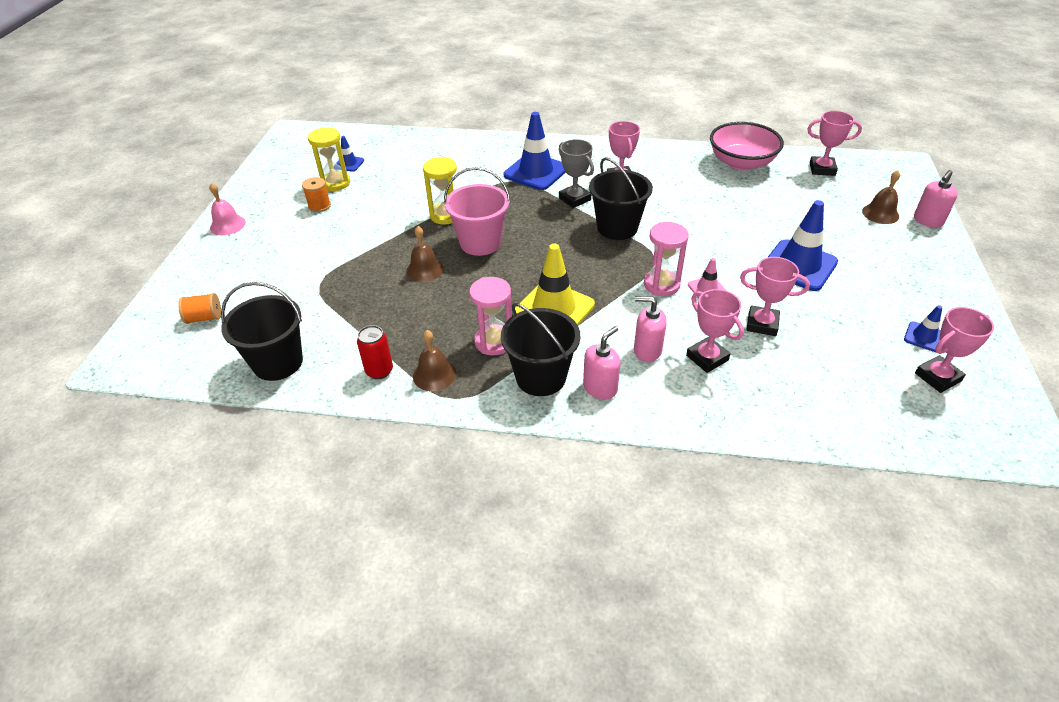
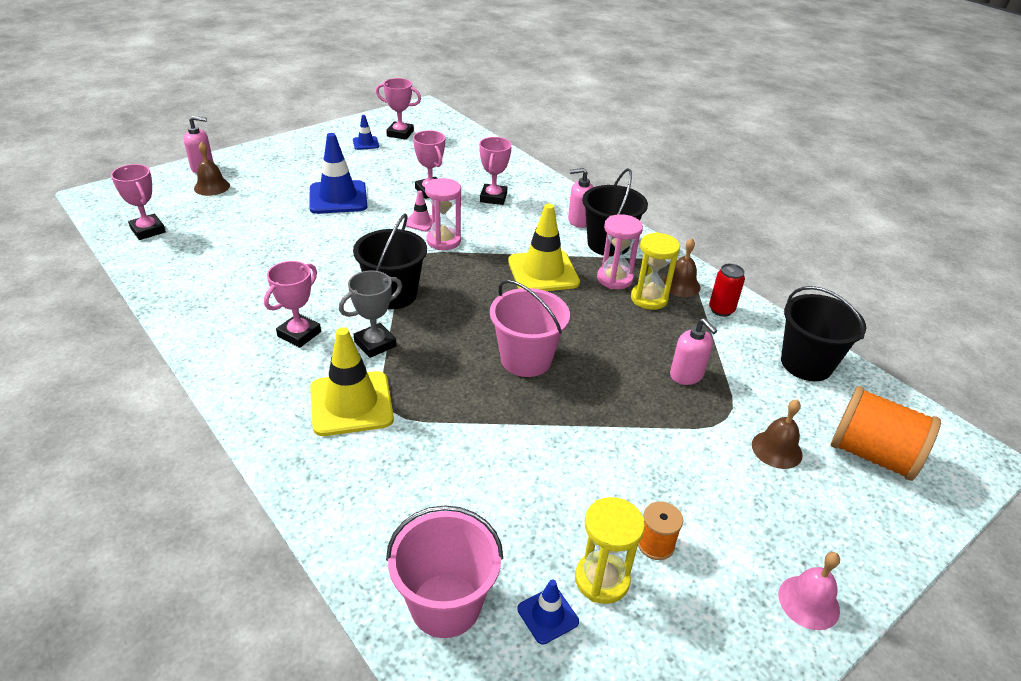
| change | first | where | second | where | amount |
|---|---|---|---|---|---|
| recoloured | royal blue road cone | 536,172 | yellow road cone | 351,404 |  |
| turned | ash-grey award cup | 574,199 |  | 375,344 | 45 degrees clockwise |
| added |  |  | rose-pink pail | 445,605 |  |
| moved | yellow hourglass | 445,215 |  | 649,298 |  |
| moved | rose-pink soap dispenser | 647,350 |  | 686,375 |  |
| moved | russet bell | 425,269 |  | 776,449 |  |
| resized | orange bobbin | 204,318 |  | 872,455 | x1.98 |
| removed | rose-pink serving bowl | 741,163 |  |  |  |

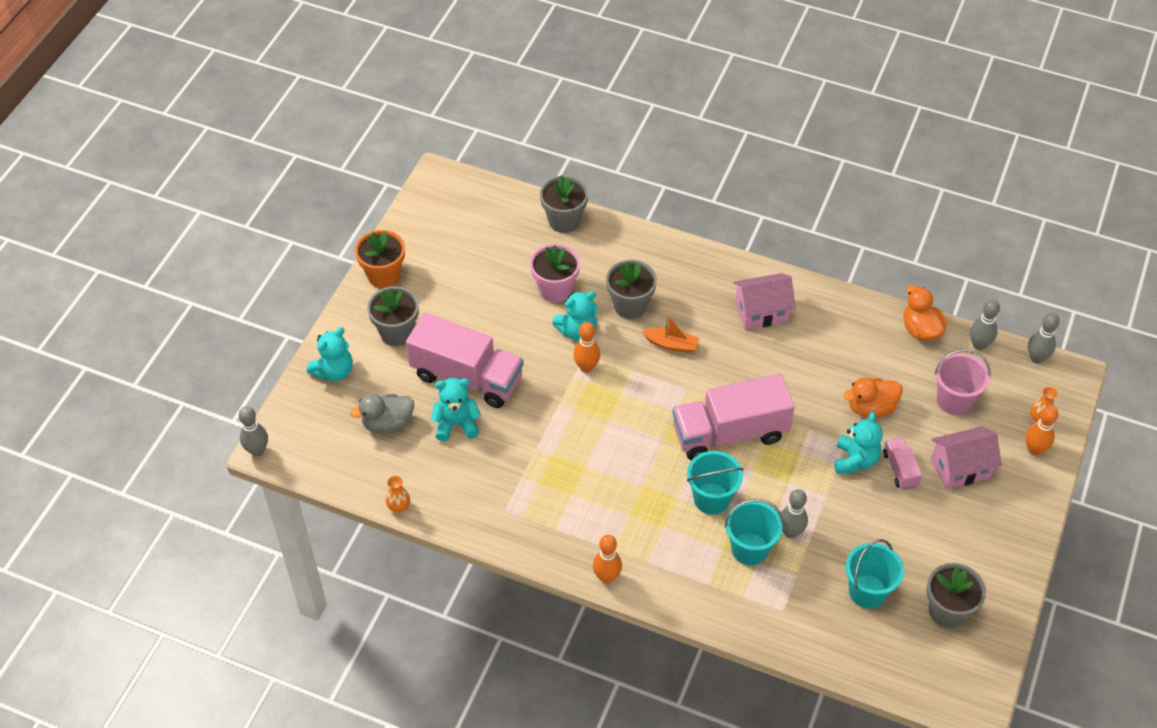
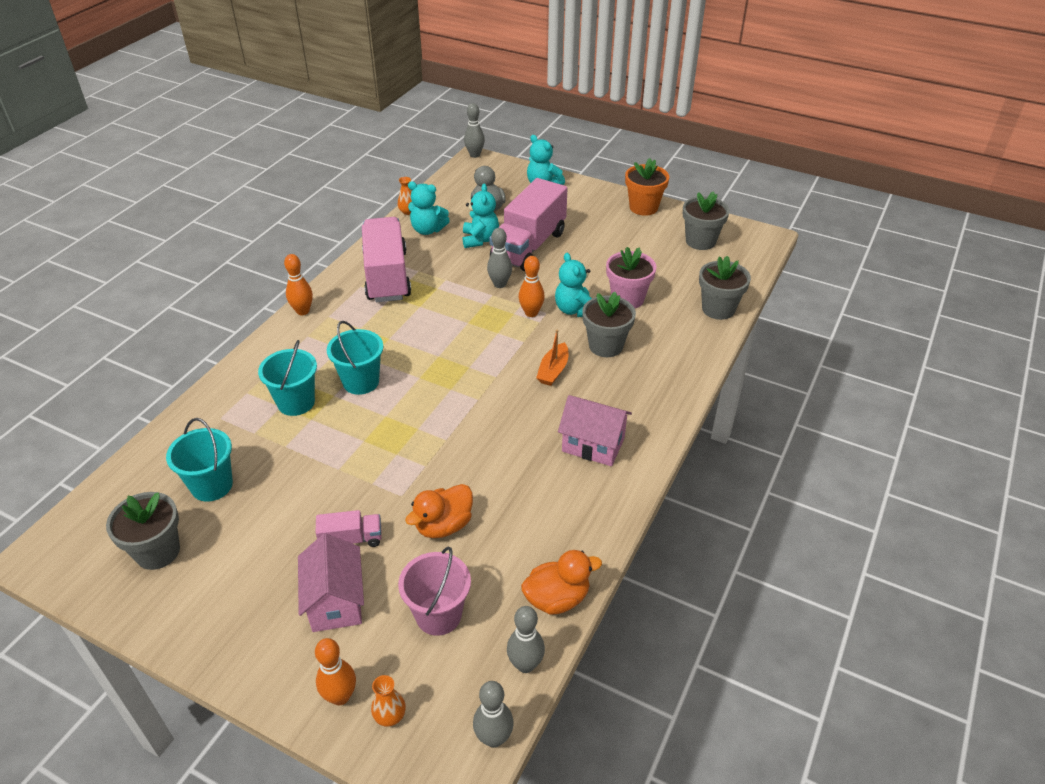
| change | first | where | second | where | amount |
|---|---|---|---|---|---|
| moved | rose-pink truck | 729,433 |  | 387,276 |  |
| turned | orange duck | 871,407 |  | 443,525 | 120 degrees counterclockwise |
| moved | turquoise stuffed bear | 855,460 |  | 428,230 |  |
| moved | ash-grey bowling pin | 790,532 |  | 500,284 |  |
| turned | rose-pink cottage | 761,312 |  | 593,445 | 60 degrees counterclockwise |
| moved | ash-grey flower pot | 397,332 |  | 700,241 |  |

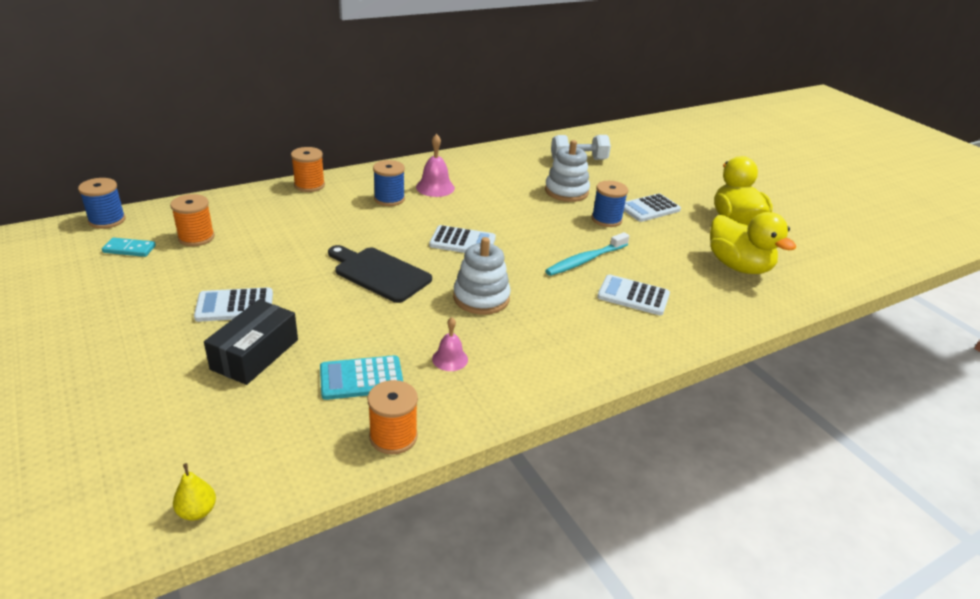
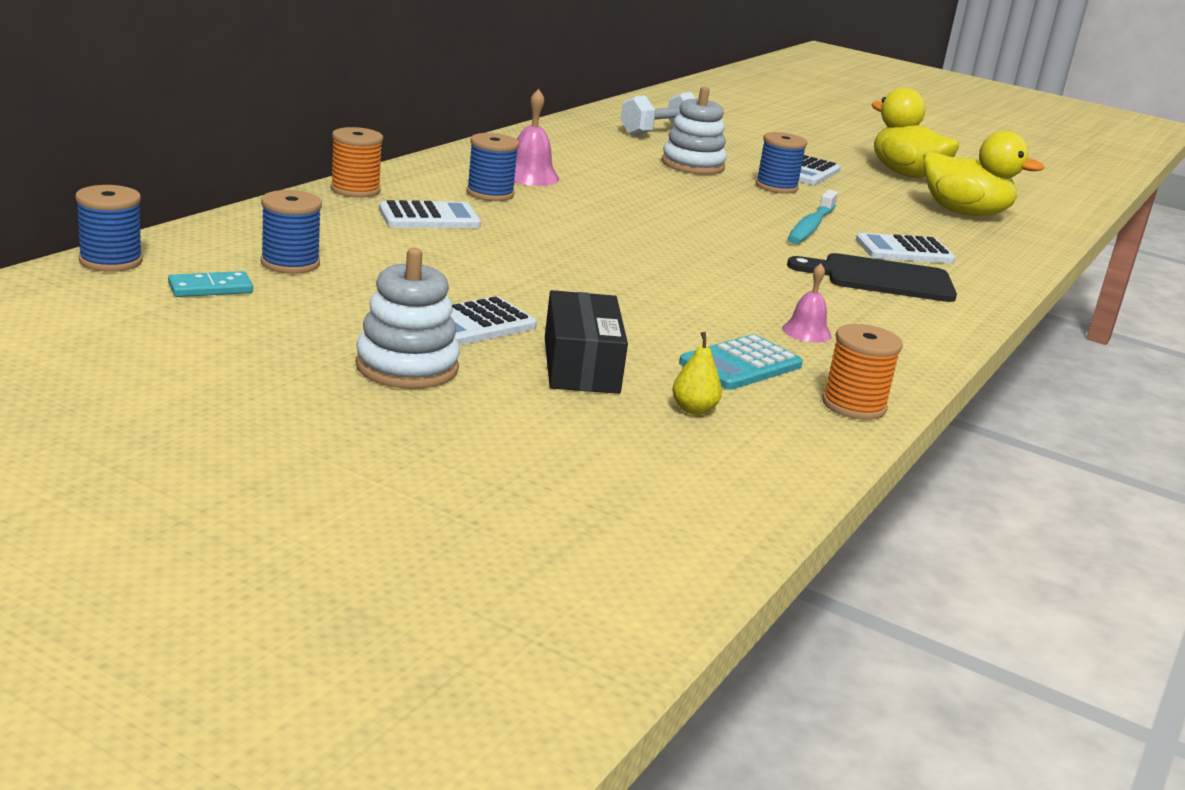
| change | first | where | second | where | amount |
|---|---|---|---|---|---|
| recoloured | orange bobbin | 196,237 | royal blue bobbin | 290,263 |  |
| moved | pure white stacking rings | 481,298 |  | 407,367 |  |
| moved | pure white calculator | 462,242 |  | 429,217 |  |
| moved | yellow pear | 197,511 |  | 693,409 |  |
| moved | jet-black cutting board | 379,273 |  | 881,278 |  |

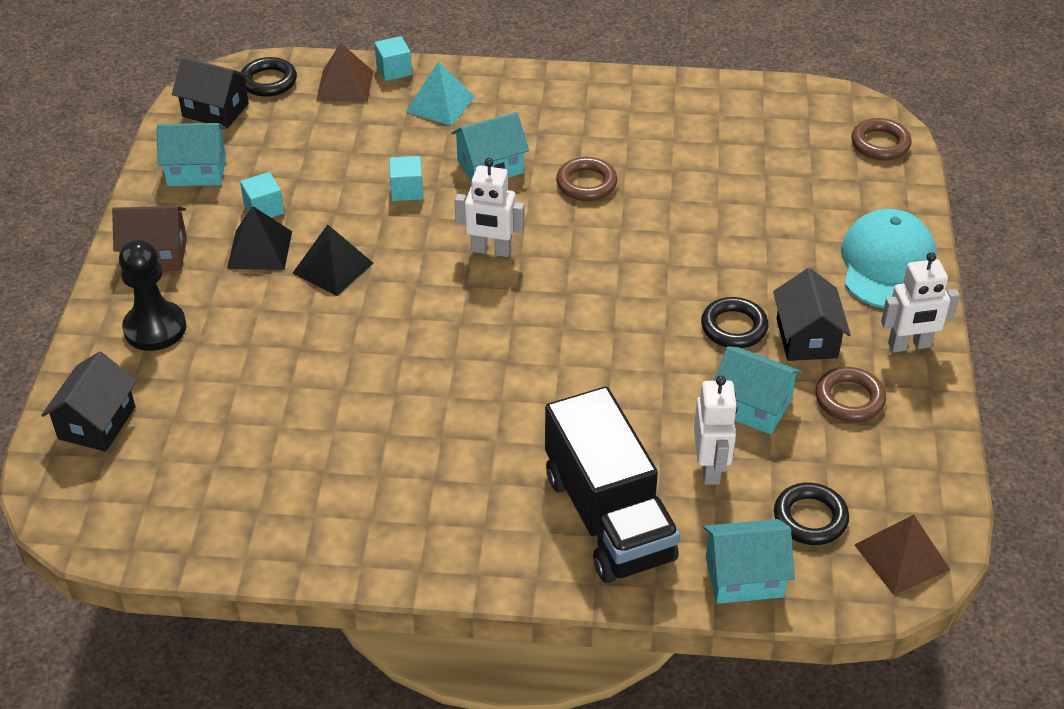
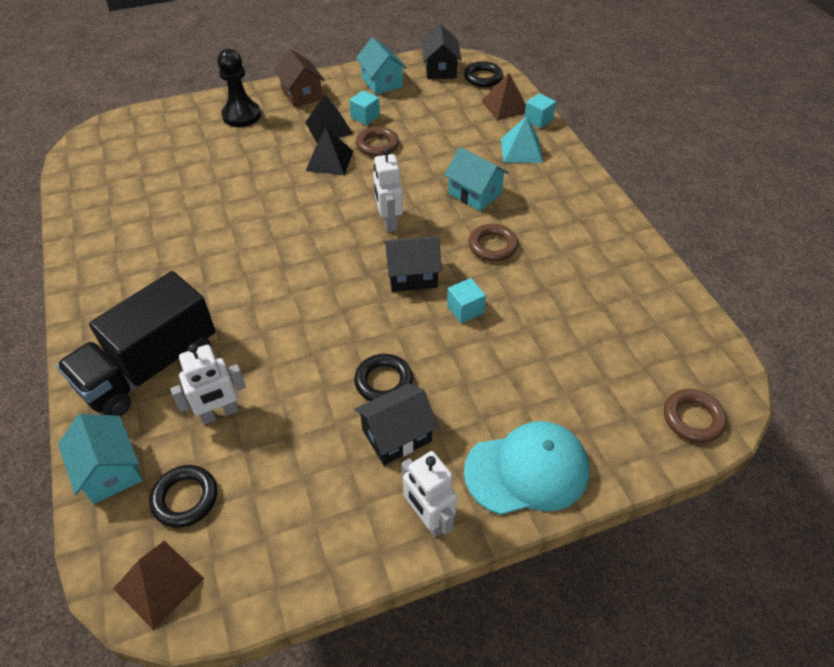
| change | first | where | second | where | amount |
|---|---|---|---|---|---|
| moved | russet torus | 849,399 |  | 377,145 |  |
| moved | jet-black cottage | 97,423 |  | 412,275 |  |
| moved | turquoise cube | 407,190 |  | 465,309 |  |
| removed | turquoise cottage | 752,406 |  |  |  |

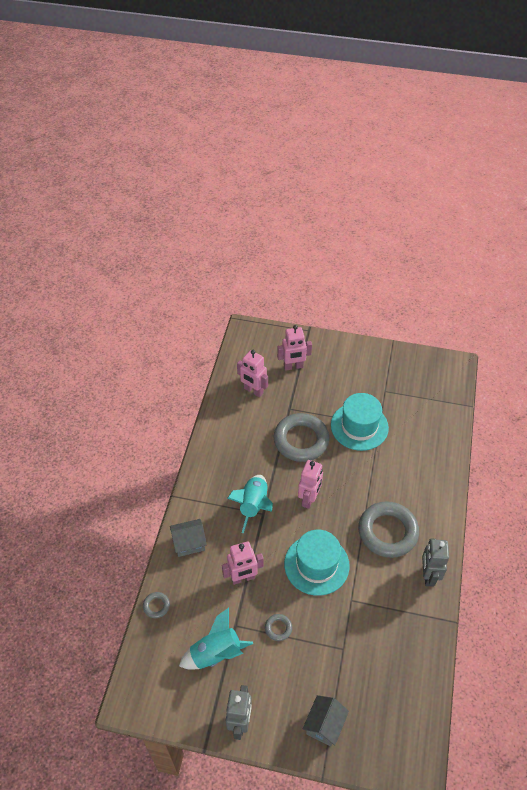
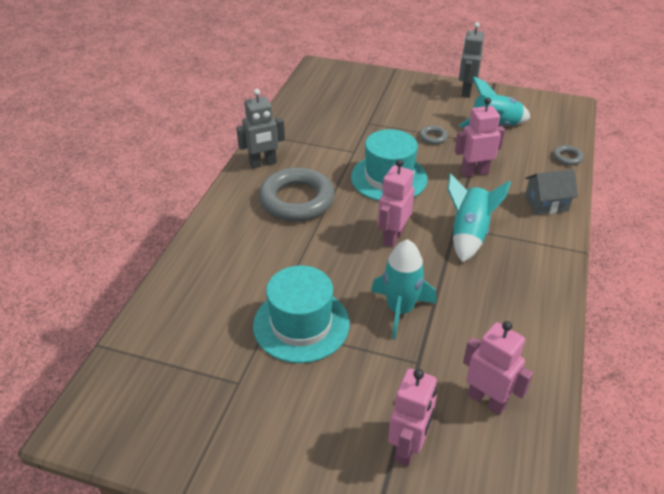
| change | first | where | second | where | amount |
|---|---|---|---|---|---|
| turned | ash-grey toy robot | 428,575 |  | 263,163 | 60 degrees clockwise |
| replaced | ash-grey torus | 301,440 | turquoise spaceship | 400,310 |  |
| turned | rose-pink toy robot | 293,367 |  | 408,447 | 120 degrees clockwise |
| removed | ash-grey cottage | 324,725 |  |  |  |

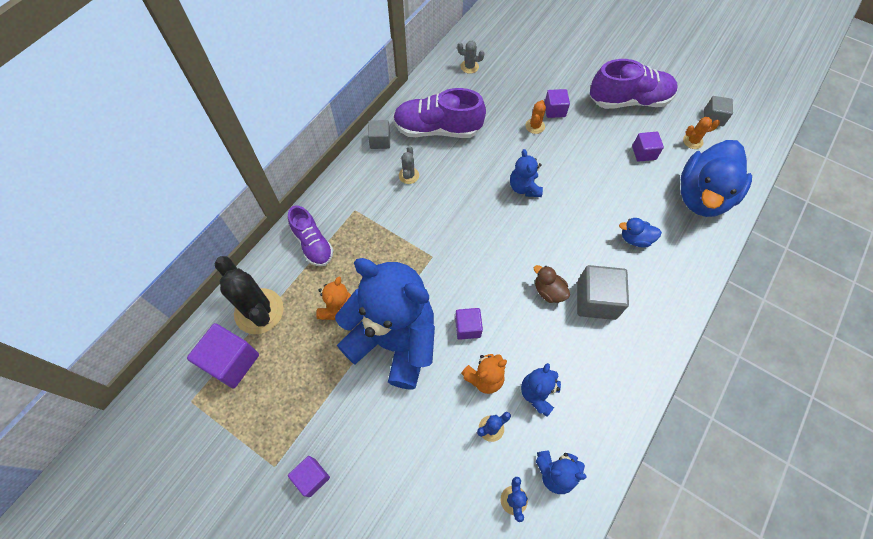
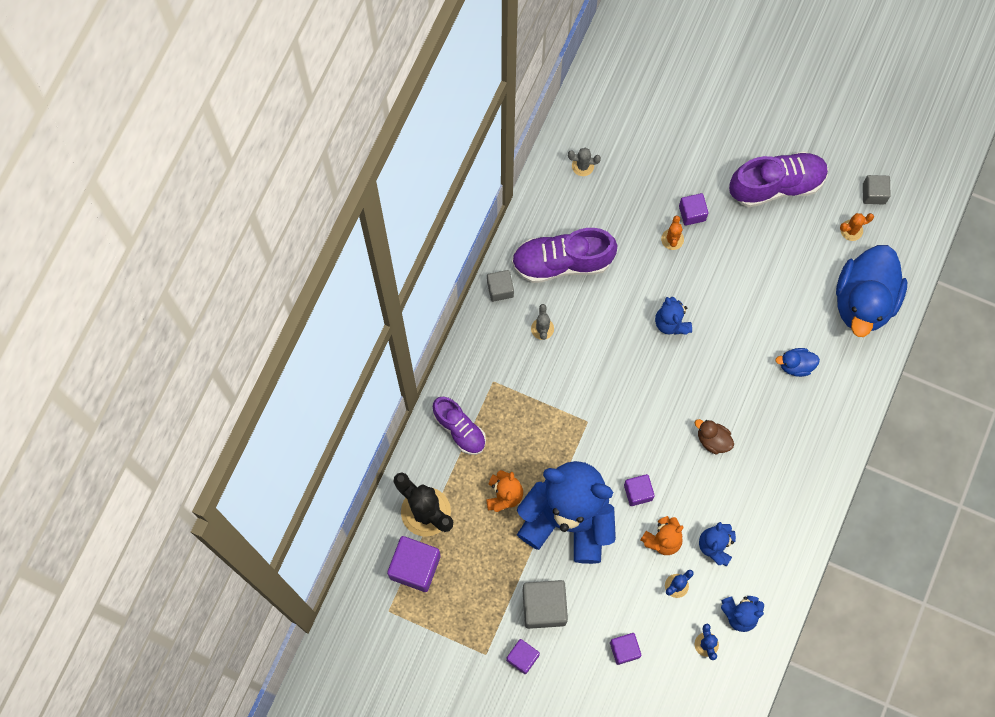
| change | first | where | second | where | amount |
|---|---|---|---|---|---|
| moved | ash-grey cube | 596,300 |  | 544,607 |  |
| moved | violet cube | 643,153 |  | 624,650 |  |

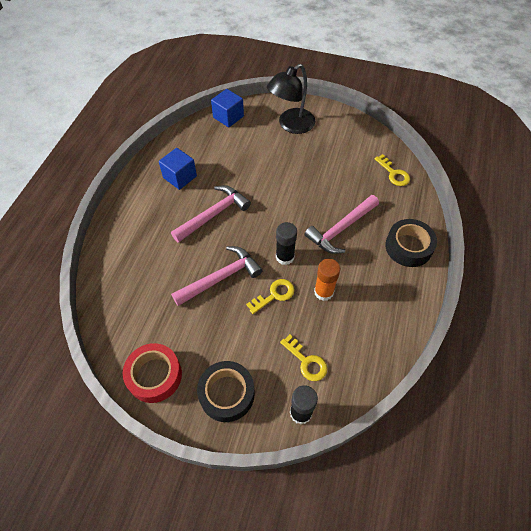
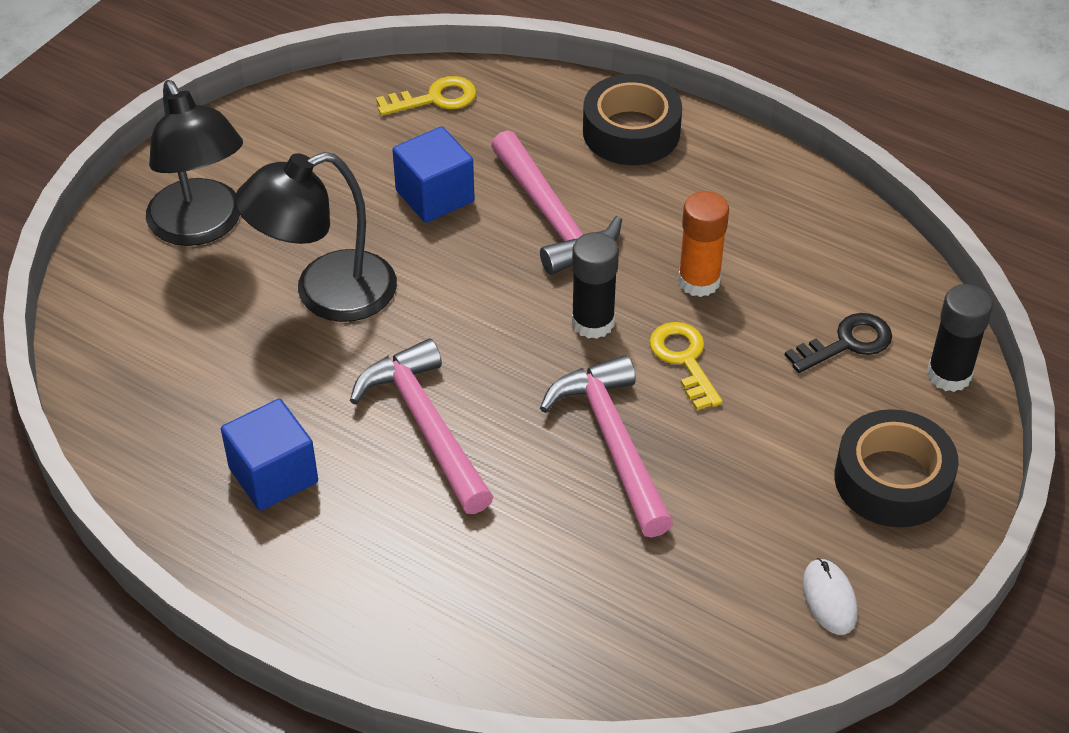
| change | first | where | second | where | amount |
|---|---|---|---|---|---|
| added |  |  | jet-black desk lamp | 326,293 |  |
| moved | royal blue cube | 228,117 |  | 435,196 |  |
| recoloured | yellow key | 306,361 | jet-black key | 847,343 |  |
| replaced | red sticky tape | 154,375 | pure white computer mouse | 829,599 |  |

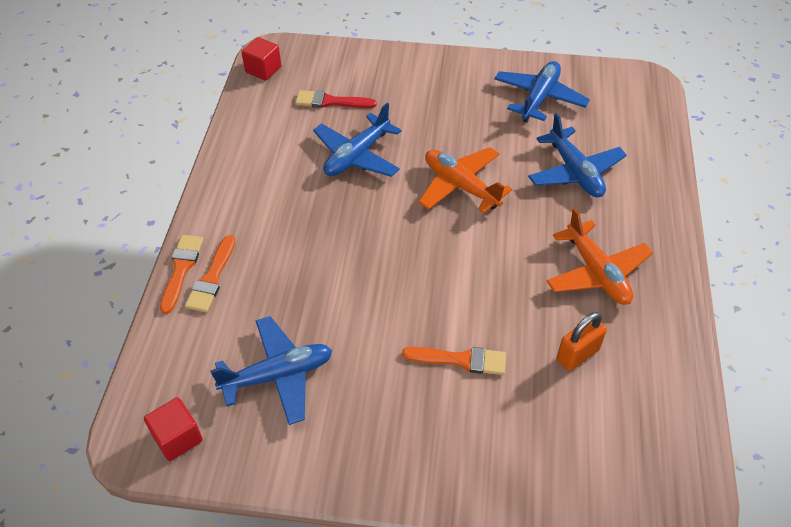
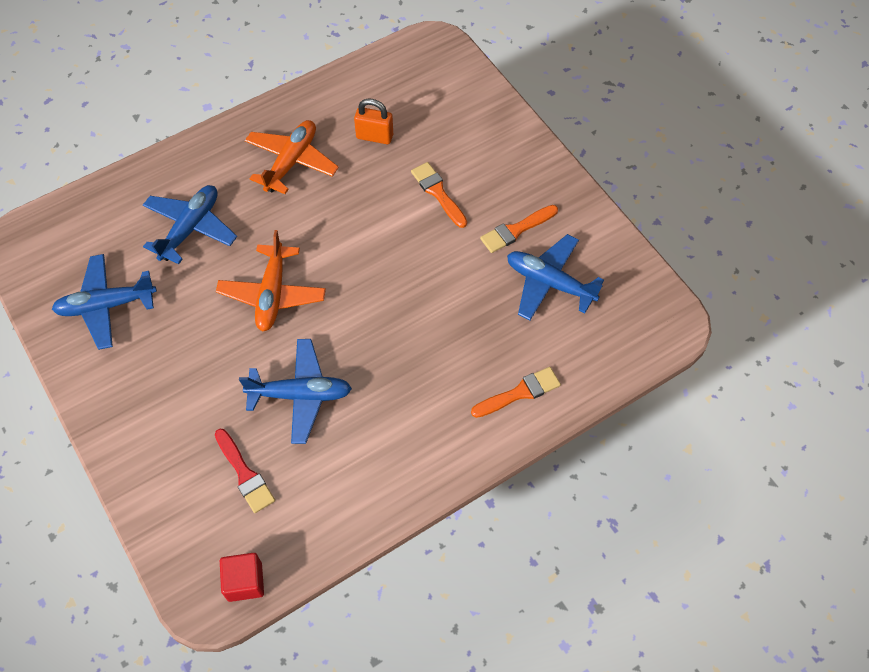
| change | first | where | second | where | amount |
|---|---|---|---|---|---|
| moved | orange paintbrush | 181,269 |  | 516,230 |  |
| removed | red cube | 177,438 |  |  |  |

